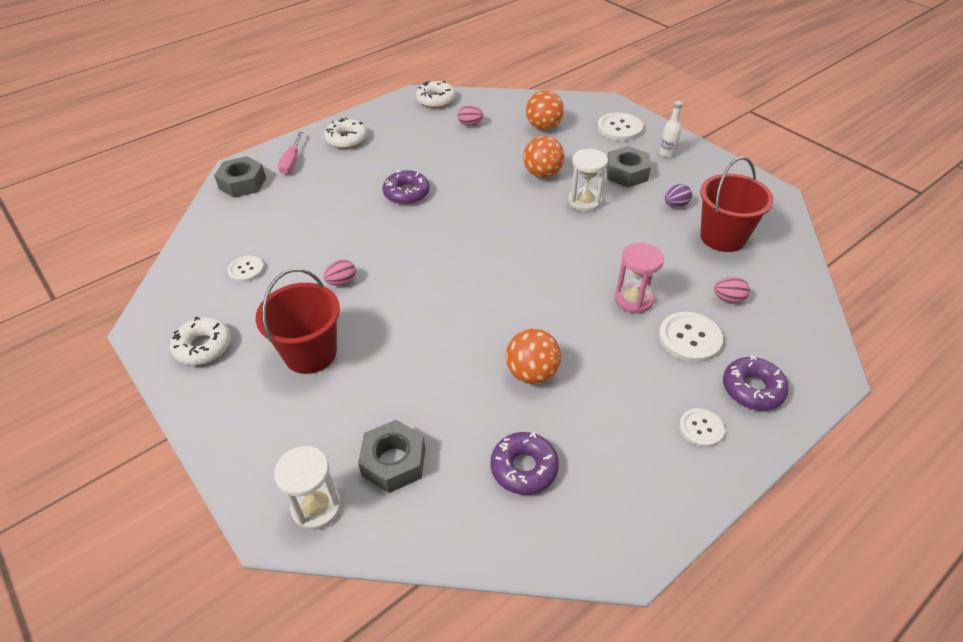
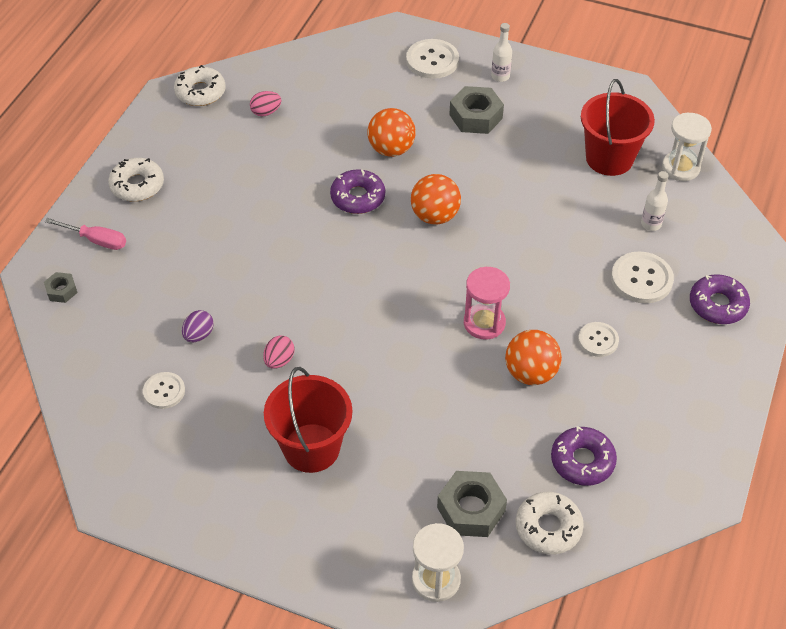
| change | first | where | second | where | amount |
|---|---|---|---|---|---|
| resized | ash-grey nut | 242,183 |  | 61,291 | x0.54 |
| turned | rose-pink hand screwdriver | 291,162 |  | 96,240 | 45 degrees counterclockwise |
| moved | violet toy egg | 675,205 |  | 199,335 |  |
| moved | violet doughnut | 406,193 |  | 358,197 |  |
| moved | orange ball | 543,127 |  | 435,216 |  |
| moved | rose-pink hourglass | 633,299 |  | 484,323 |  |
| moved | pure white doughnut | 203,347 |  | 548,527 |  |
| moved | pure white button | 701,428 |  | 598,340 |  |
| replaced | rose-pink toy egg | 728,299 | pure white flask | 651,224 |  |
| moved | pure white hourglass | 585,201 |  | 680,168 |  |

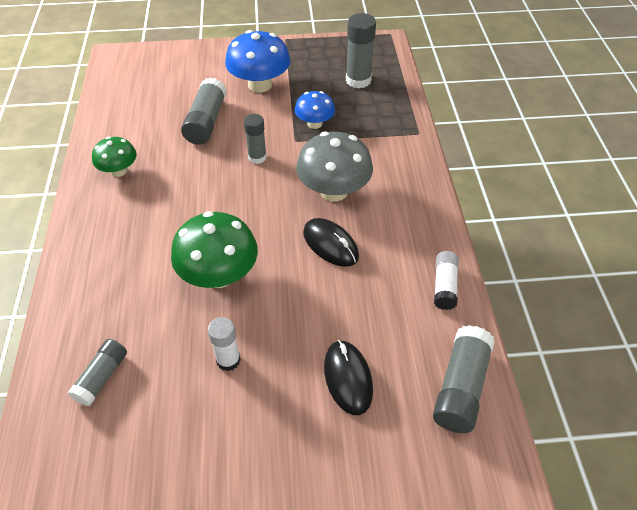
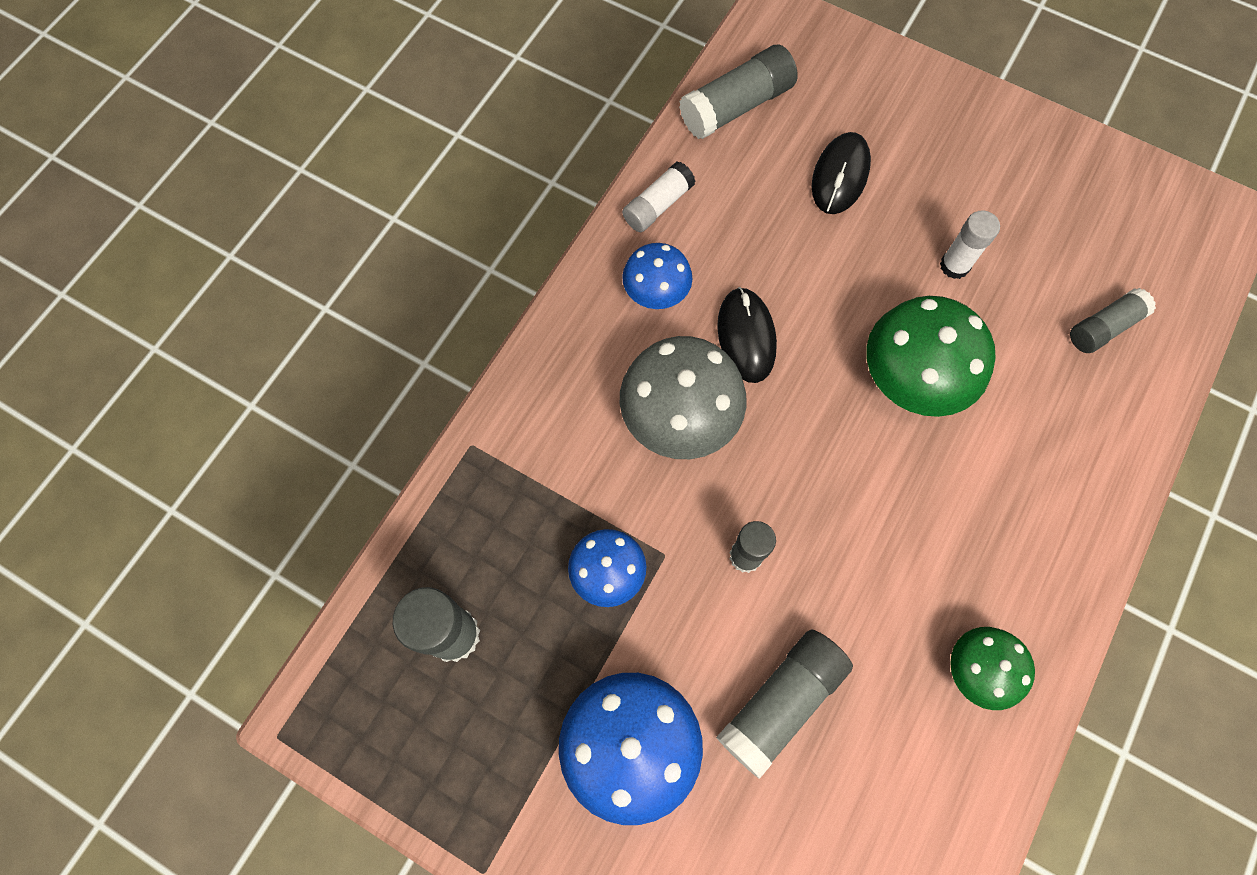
| change | first | where | second | where | amount |
|---|---|---|---|---|---|
| added |  |  | royal blue mushroom | 656,292 |  |

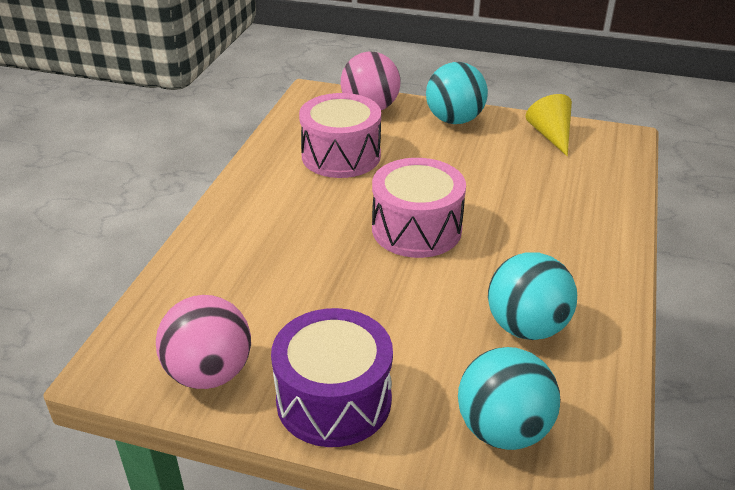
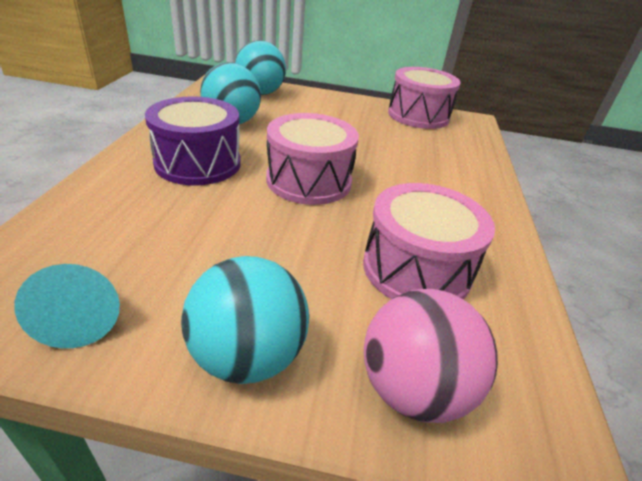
| change | first | where | second | where | amount |
|---|---|---|---|---|---|
| recoloured | yellow cone shape | 550,135 | turquoise cone shape | 82,315 |  |
| moved | violet toy drum | 334,400 |  | 198,163 |  |
| replaced | rose-pink ball | 209,373 | rose-pink toy drum | 418,115 |  |

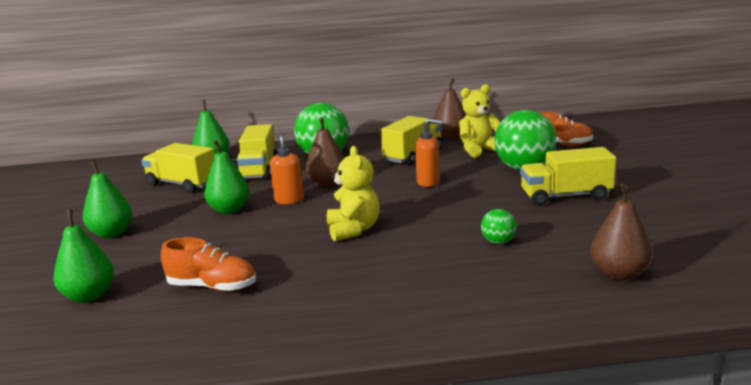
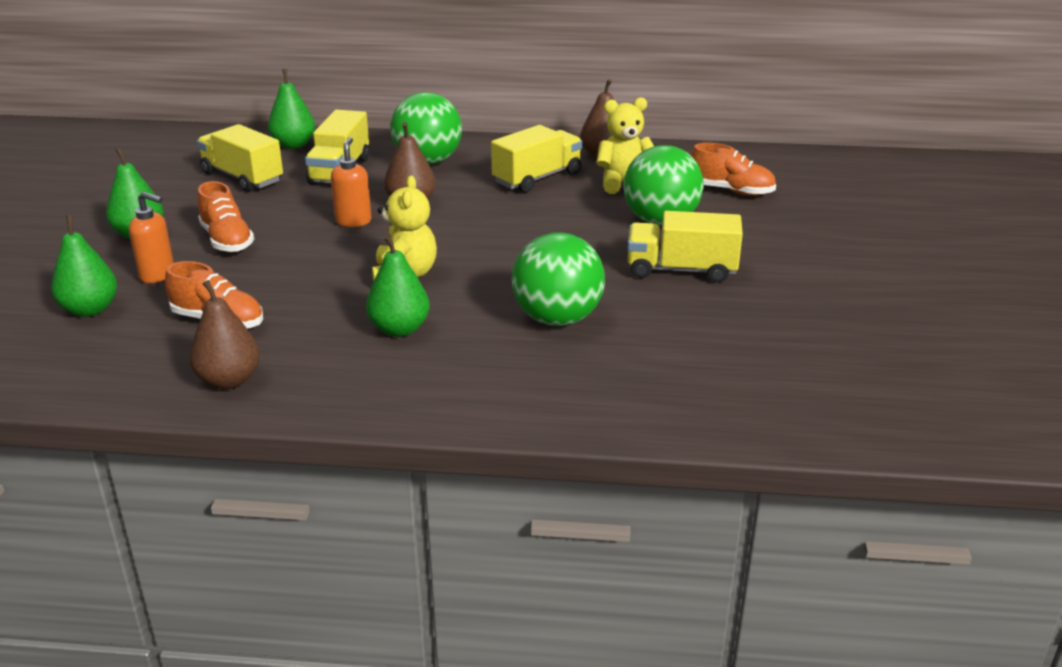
| change | first | where | second | where | amount |
|---|---|---|---|---|---|
| moved | orange soap dispenser | 428,182 |  | 158,275 |  |
| moved | russet pear | 618,274 |  | 229,380 |  |
| added |  |  | orange shoe | 227,240 |  |
| moved | leaf-green pear | 229,210 |  | 399,329 |  |
| resized | leaf-green ball | 498,242 |  | 557,319 | x2.18 |

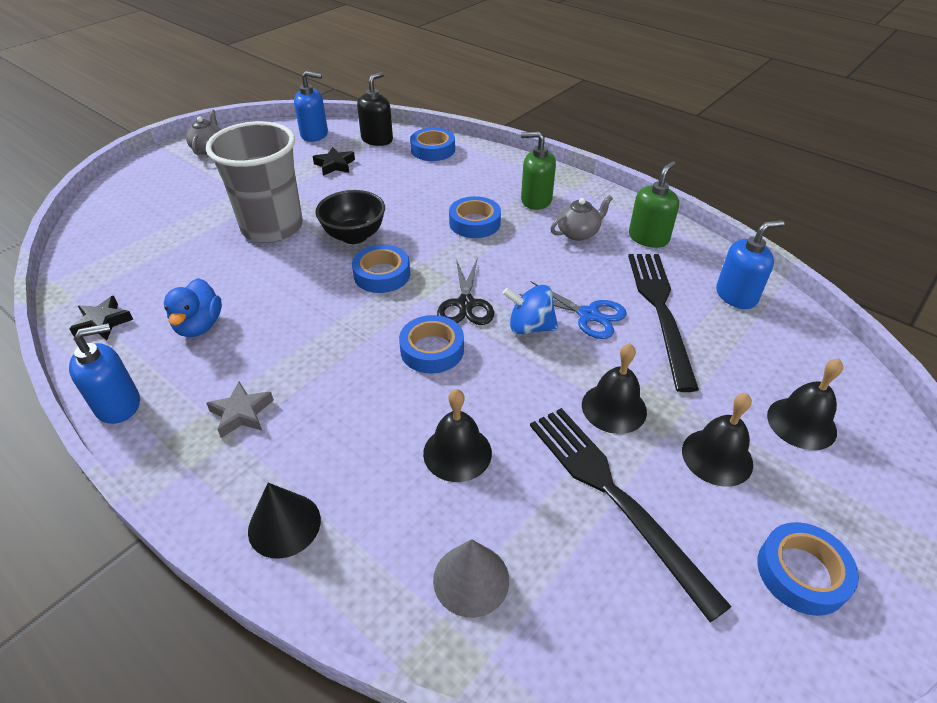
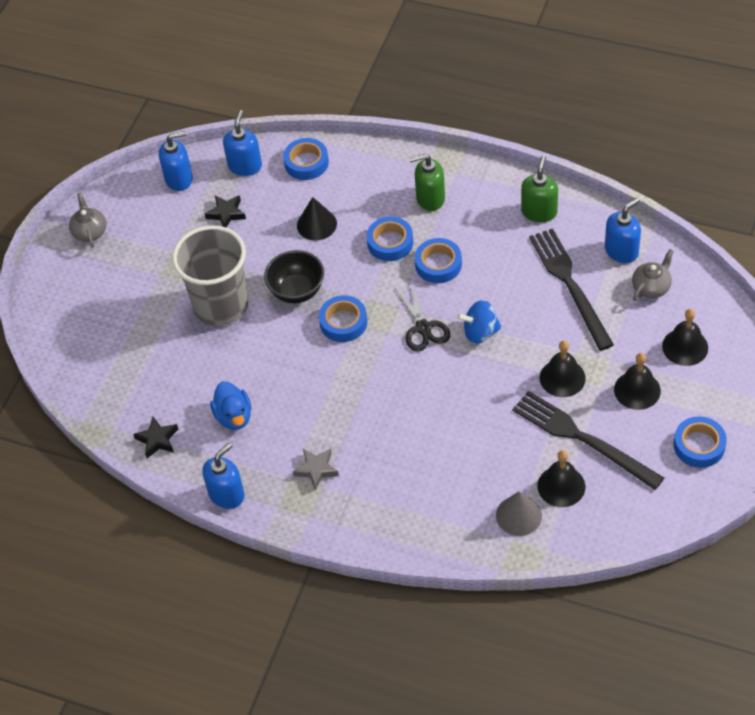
| change | first | where | second | where | amount |
|---|---|---|---|---|---|
| recoloured | jet-black soap dispenser | 377,139 | royal blue soap dispenser | 245,166 |  |
| moved | jet-black cone shape | 284,525 |  | 316,224 |  |
| moved | royal blue sticky tape | 432,350 |  | 438,264 |  |
| moved | jet-black bell | 457,453 |  | 561,486 |  |
| moved | ash-grey china teapot | 578,233 |  | 651,287 |  |
| removed | royal blue scissors | 588,315 |  |  |  |

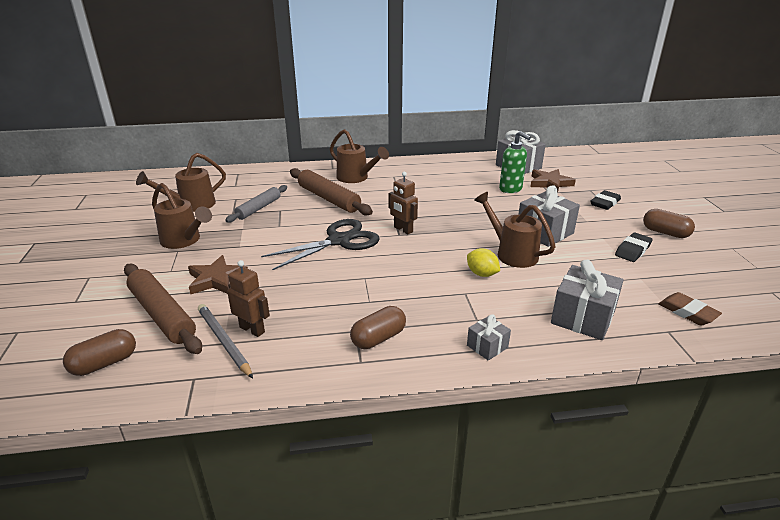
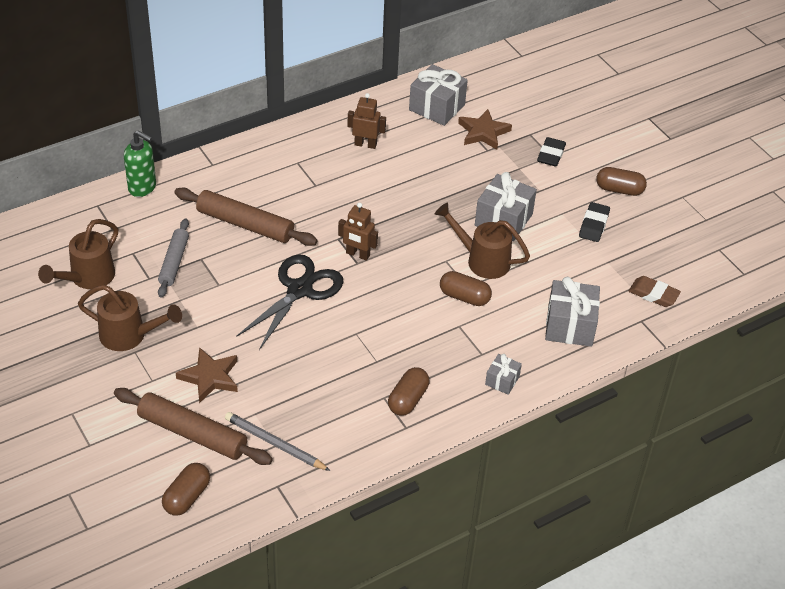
| change | first | where | second | where | amount |
|---|---|---|---|---|---|
| moved | leaf-green soap dispenser | 510,189 |  | 142,187 |  |
| moved | russet toy robot | 252,329 |  | 365,144 |  |
| replaced | yellow toy lemon | 481,274 | russet capsule | 464,297 |  |
| removed | russet sprinkling can | 356,178 |  |  |  |

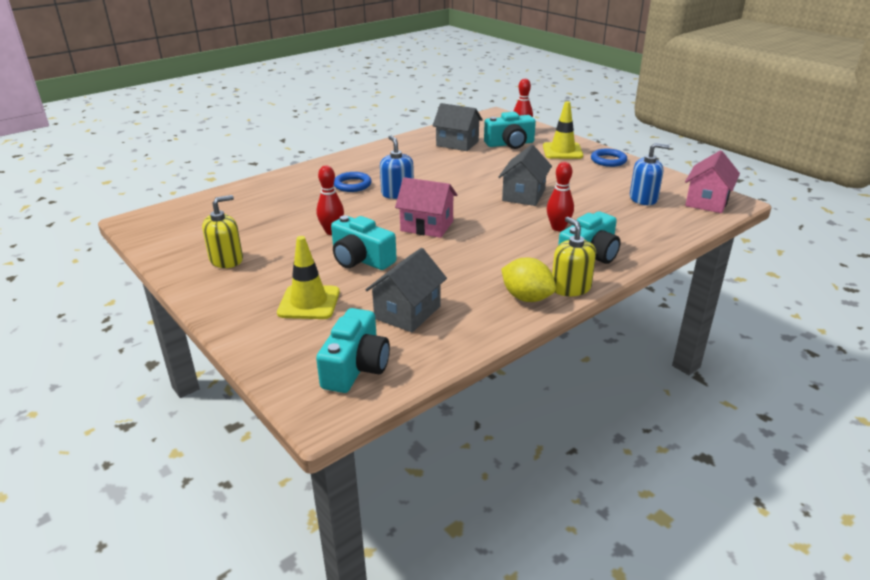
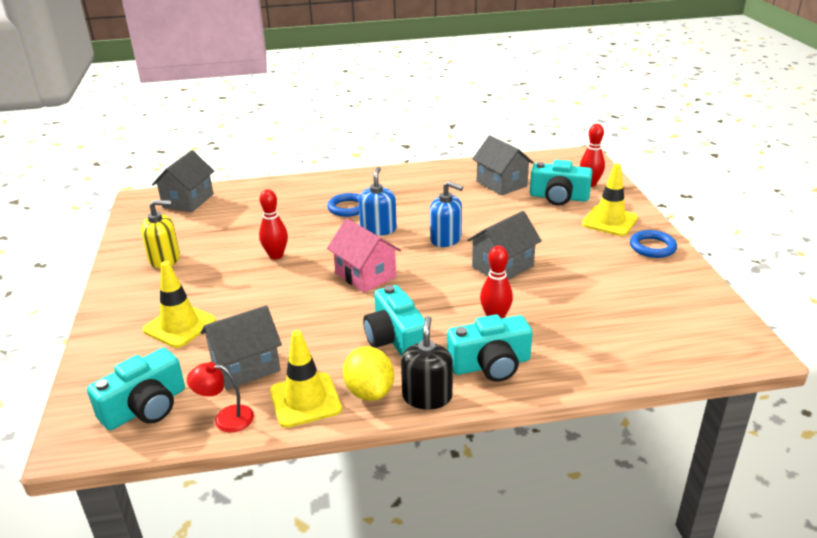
| change | first | where | second | where | amount |
|---|---|---|---|---|---|
| added |  |  | ash-grey cottage | 188,201 |  |
| added |  |  | red desk lamp | 225,418 |  |
| added |  |  | yellow road cone | 305,400 |  |
| moved | turquoise camera | 361,259 |  | 396,339 |  |
| recoloured | yellow soap dispenser | 571,287 | jet-black soap dispenser | 427,396 |  |
| moved | royal blue soap dispenser | 643,199 |  | 446,239 |  |
| removed | rose-pink cottage | 707,201 |  |  |  |

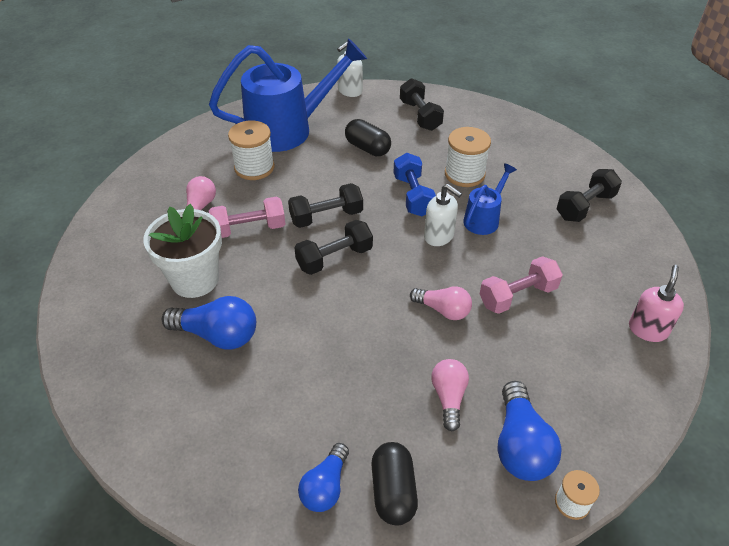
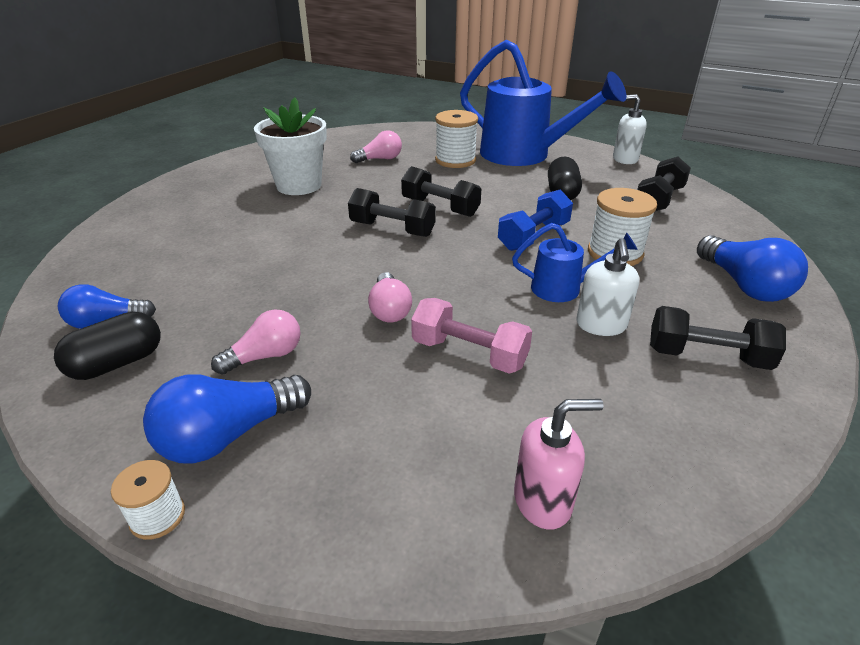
| change | first | where | second | where | amount |
|---|---|---|---|---|---|
| moved | pure white soap dispenser | 439,236 |  | 601,325 |  |
| moved | royal blue lightbulb | 217,335 |  | 744,285 |  |
| removed | rose-pink free weight | 249,229 |  |  |  |

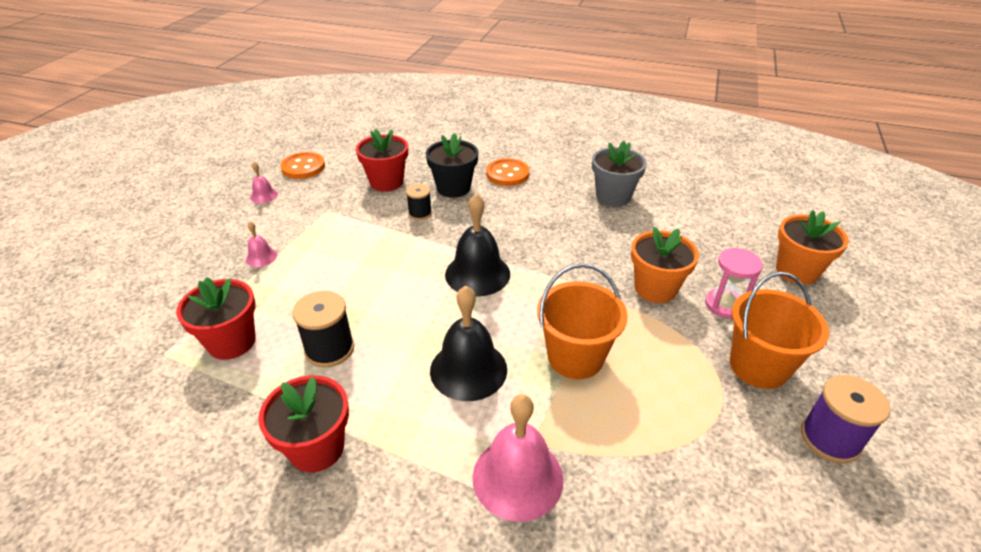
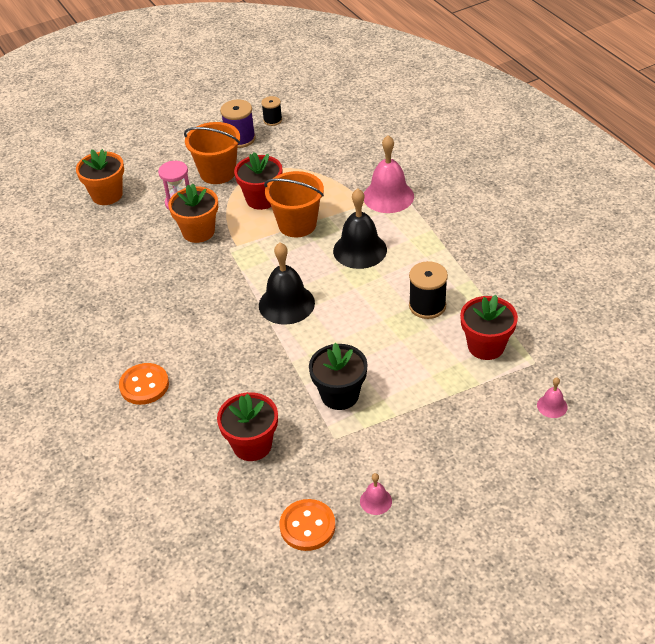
| change | first | where | second | where | amount |
|---|---|---|---|---|---|
| moved | red flower pot | 317,448 |  | 261,199 |  |
| moved | jet-black bobbin | 420,213 |  | 272,120 |  |
| moved | jet-black flower pot | 453,188 |  | 340,395 |  |
| moved | rose-pink bell | 261,257 |  | 552,406 |  |
| removed | ash-grey flower pot | 613,196 |  |  |  |

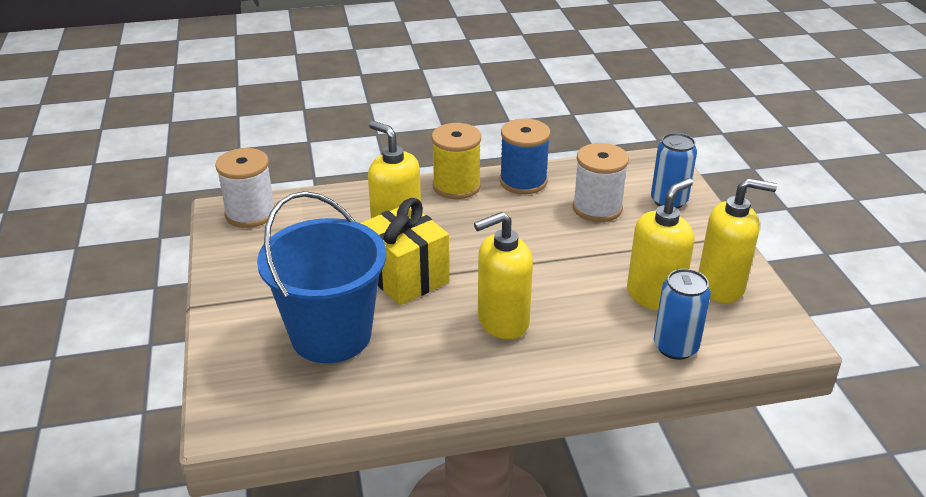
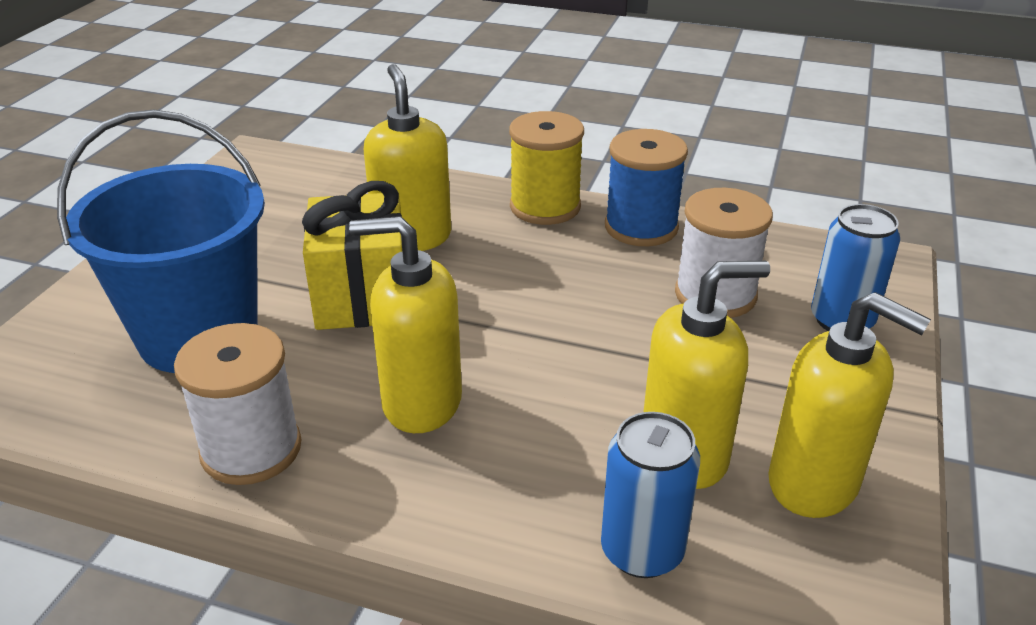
| change | first | where | second | where | amount |
|---|---|---|---|---|---|
| moved | pure white bobbin | 250,213 |  | 251,449 |  |

